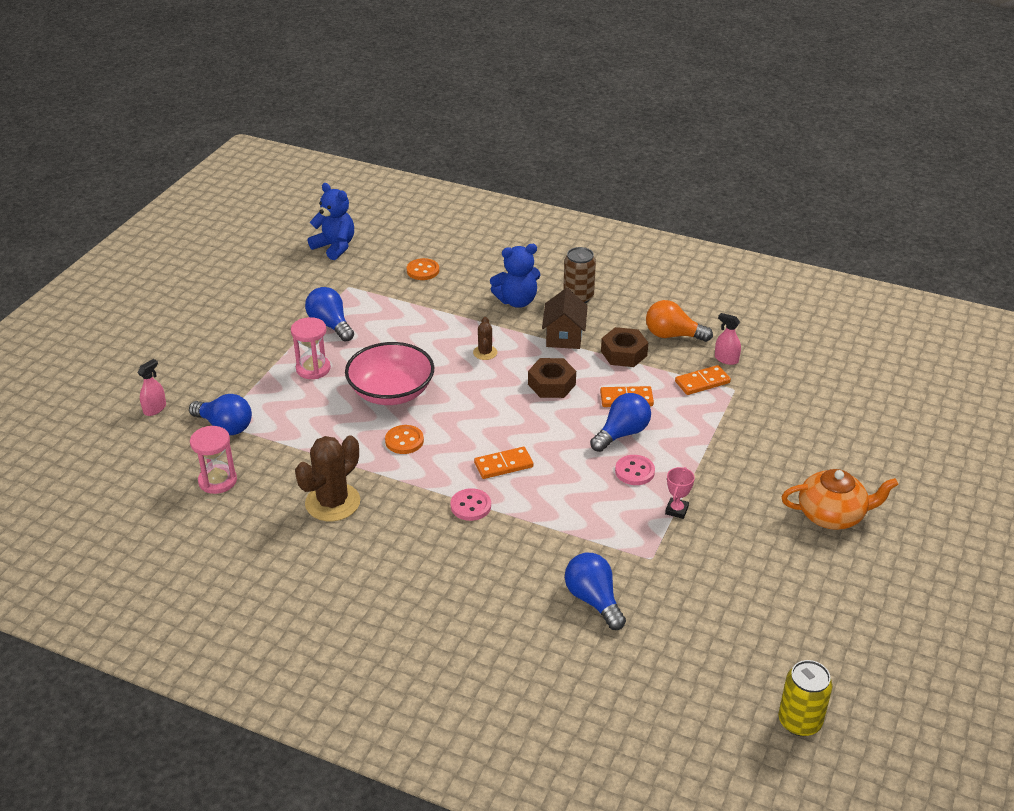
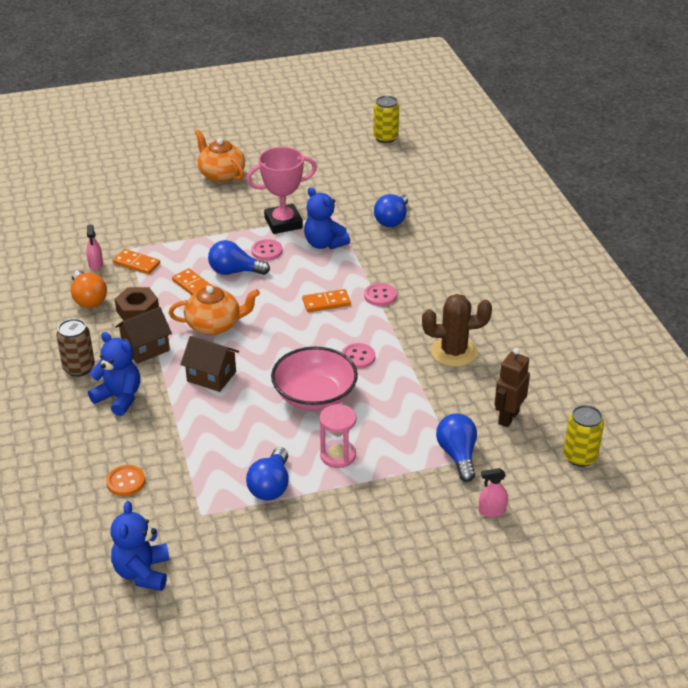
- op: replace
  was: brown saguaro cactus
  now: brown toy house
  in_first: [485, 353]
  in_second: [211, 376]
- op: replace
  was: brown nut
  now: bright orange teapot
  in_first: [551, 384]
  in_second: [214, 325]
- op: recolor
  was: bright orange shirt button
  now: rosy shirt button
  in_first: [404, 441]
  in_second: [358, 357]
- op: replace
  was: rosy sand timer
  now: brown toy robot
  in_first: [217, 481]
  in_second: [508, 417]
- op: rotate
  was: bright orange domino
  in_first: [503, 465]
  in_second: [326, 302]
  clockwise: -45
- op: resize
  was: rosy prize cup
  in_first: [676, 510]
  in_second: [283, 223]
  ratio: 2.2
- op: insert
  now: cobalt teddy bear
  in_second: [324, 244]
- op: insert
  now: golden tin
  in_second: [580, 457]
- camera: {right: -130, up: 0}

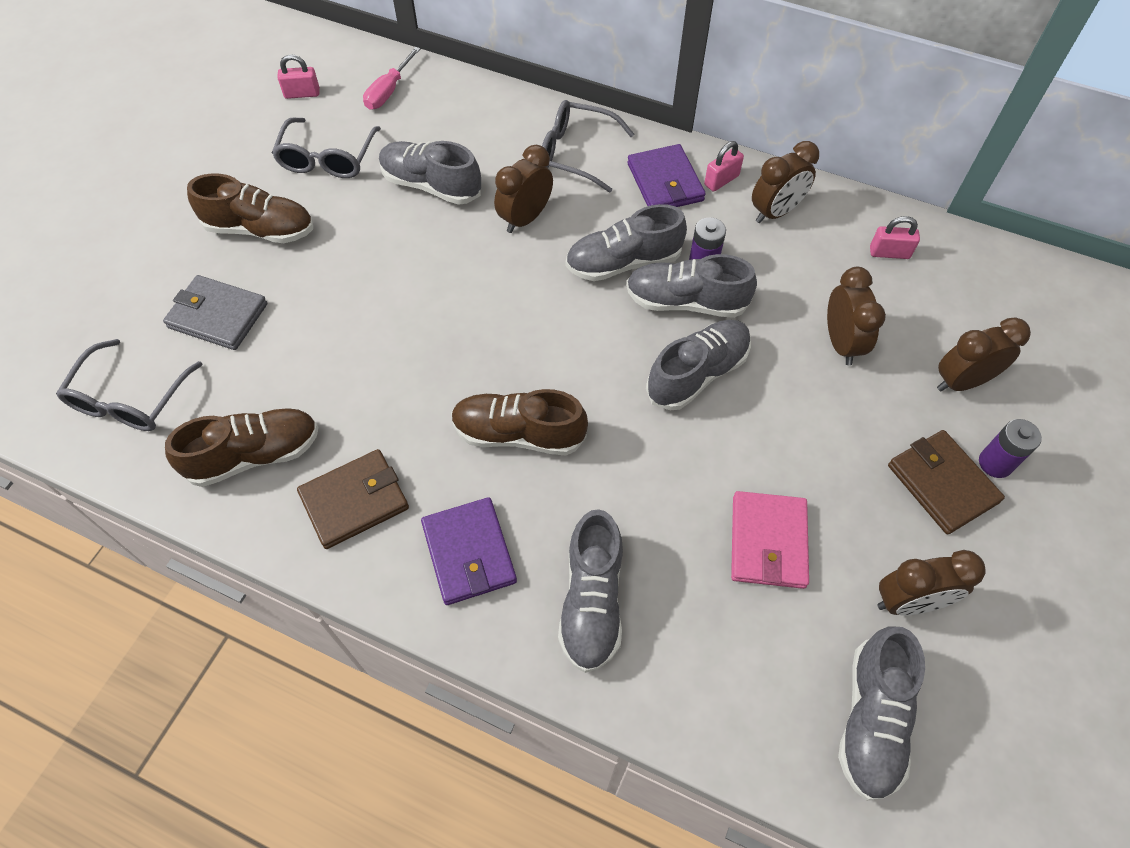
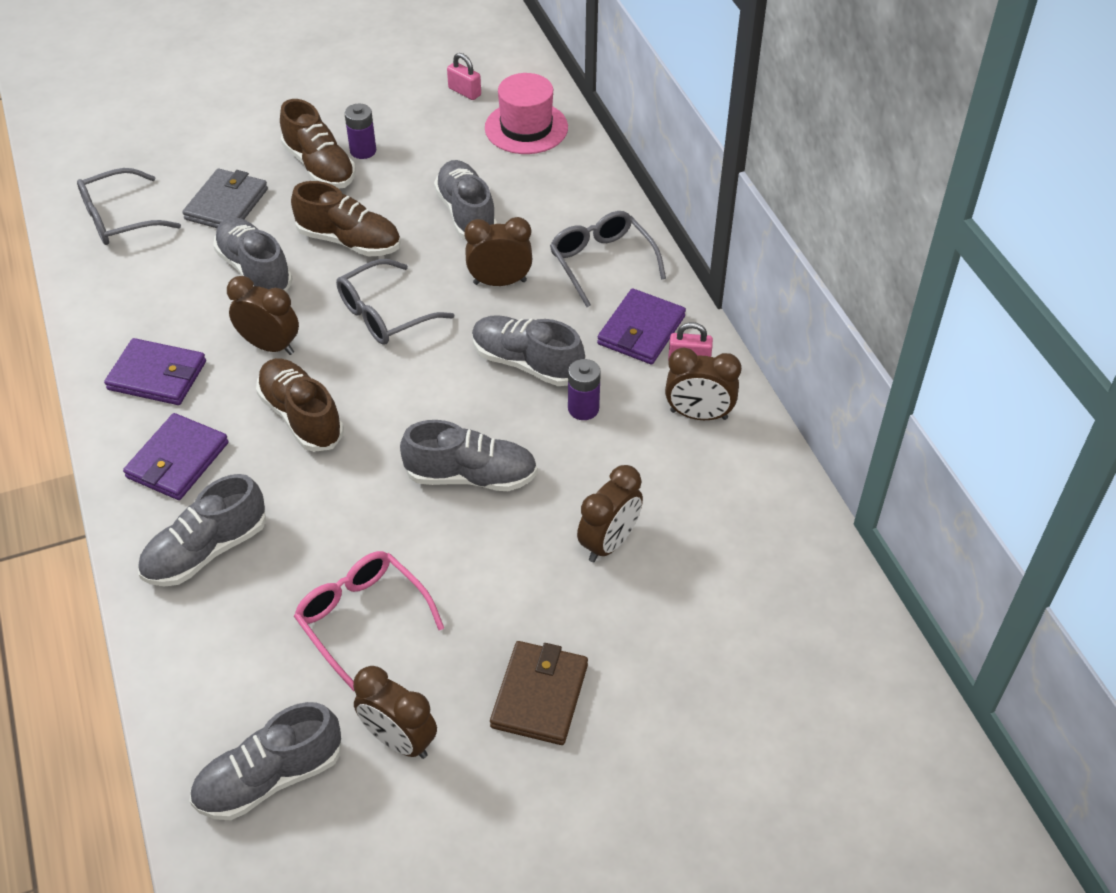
- op: replace
  was: rosy hand screwdriver
  now: rosy hat
  in_first: [389, 91]
  in_second: [526, 128]
- op: move
  was: gray eyeglasses
  in_first: [327, 159]
  in_second: [384, 314]
- op: delete
  was: rosy lock
  in_first: [889, 253]
- op: move
  was: gray shoe
  in_first: [686, 302]
  in_second: [255, 270]
- op: rotate
  was: gray card wallet
  in_first: [218, 315]
  in_second: [226, 204]
  clockwise: 45
- op: move
  was: brown clock
  in_first: [961, 381]
  in_second: [270, 346]
- op: move
  was: brown shoe
  in_first: [255, 455]
  in_second: [349, 241]
- op: move
  was: royal purple battery
  in_first: [995, 463]
  in_second: [363, 151]
- op: recolor
  was: brown card wallet
  now: royal purple card wallet
  in_first: [354, 501]
  in_second: [157, 375]
- op: replace
  was: rosy card wallet
  now: rosy eyeglasses
  in_first: [768, 542]
  in_second: [362, 618]
- camera: {right: 45, up: -10}

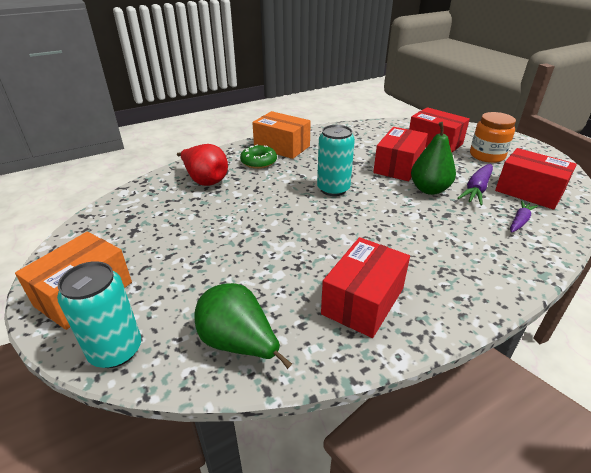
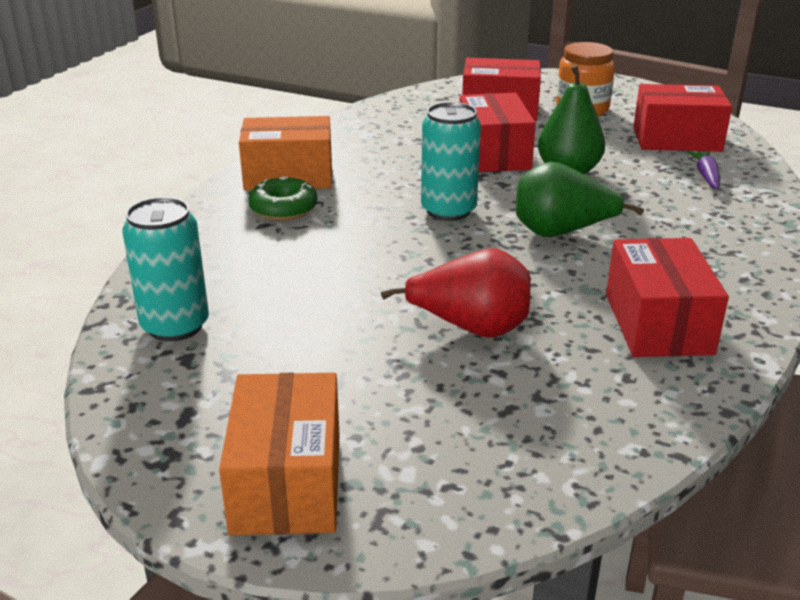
- op: move
  was: scarlet pear
  in_first: [205, 180]
  in_second: [471, 328]
- op: delete
  was: royal purple toy carrot
  in_first: [476, 190]
- op: move
  was: teal tin
  in_first: [116, 350]
  in_second: [175, 326]
- op: move
  was: green pear
  in_first: [239, 344]
  in_second: [561, 233]
- camera: {right: -35, up: -5}

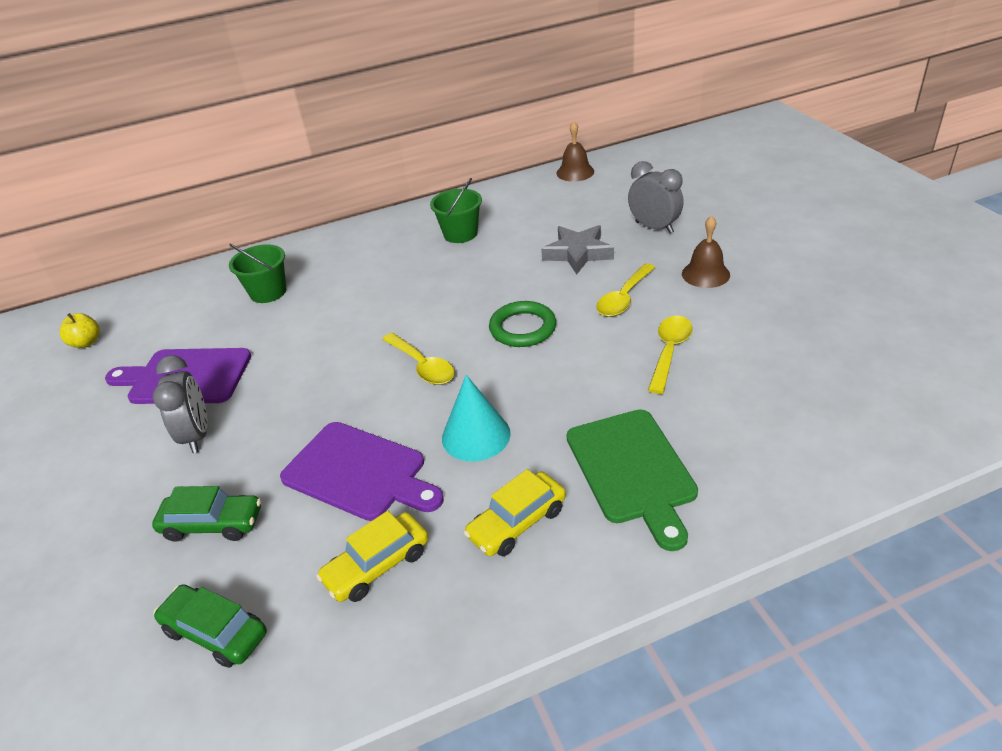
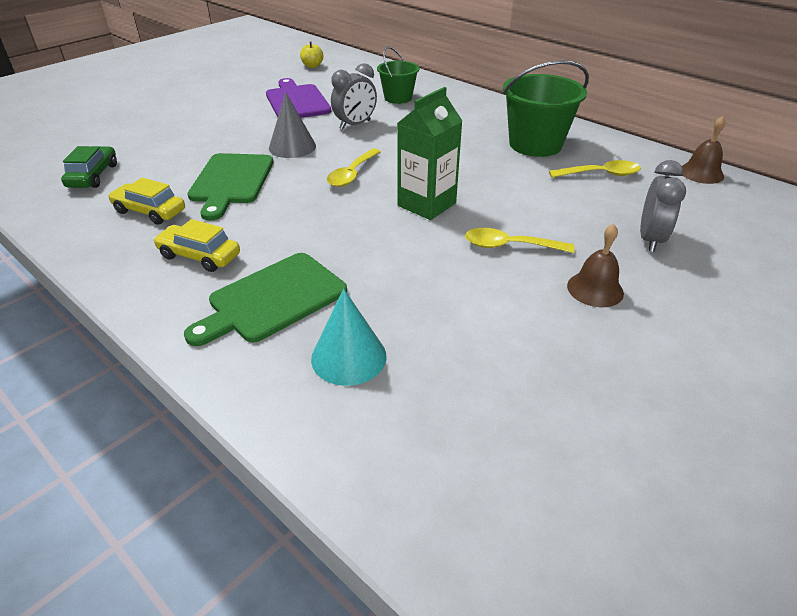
- op: resize
  was: green sand bucket
  in_first: [460, 234]
  in_second: [535, 144]
  ratio: 1.64
- op: delete
  was: gray five-pointed star
  in_first: [578, 253]
- op: replace
  was: green hoop
  now: green milk carton
  in_first: [523, 328]
  in_second: [426, 204]
- op: move
  was: golden tablespoon
  in_first: [669, 351]
  in_second: [600, 174]
- op: move
  was: gray clock
  in_first: [197, 435]
  in_second: [355, 125]
- op: move
  was: teal cone
  in_first: [476, 435]
  in_second: [348, 357]
- op: recolor
  was: royal purple bread board
  now: green bread board
  in_first: [359, 473]
  in_second: [231, 181]
- op: delete
  was: green automobile
  in_first: [212, 524]
- op: insert
  now: gray cone
  in_second: [292, 147]
- camera: {right: 60, up: 0}

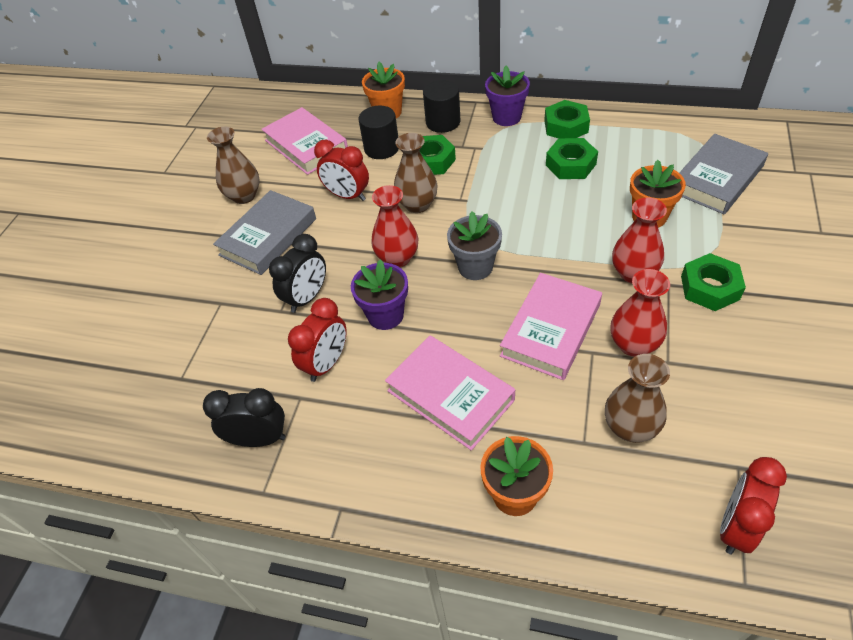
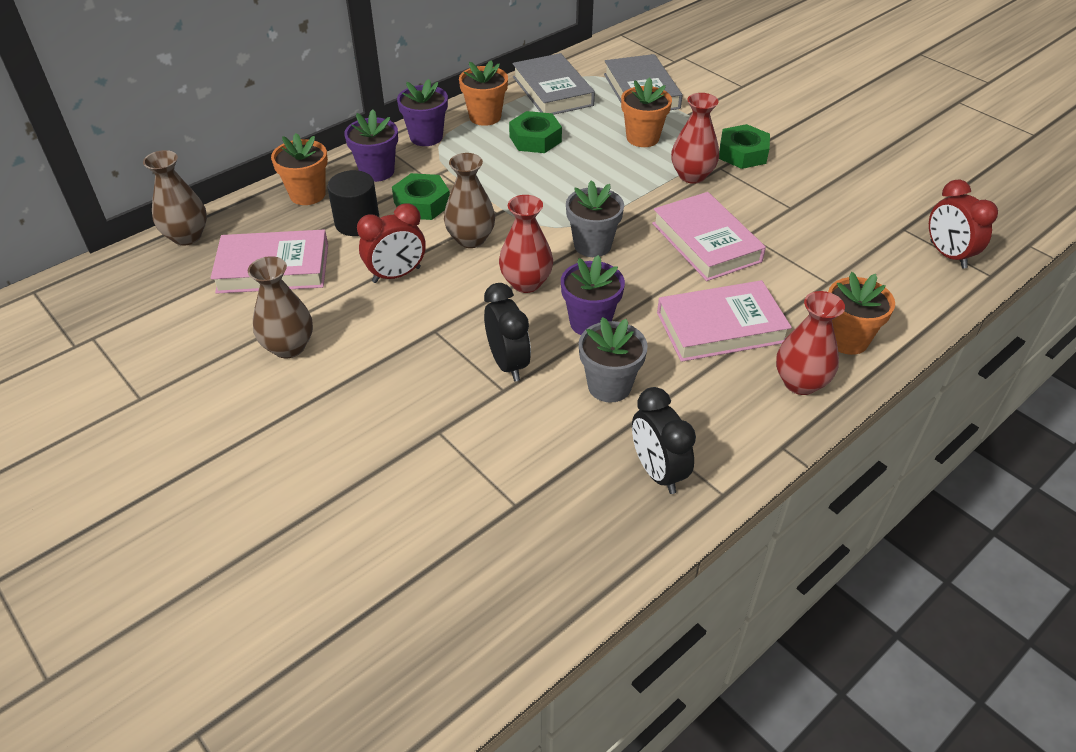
- op: replace
  was: jet-black cylinder shape
  now: royal purple flower pot
  in_first: [443, 122]
  in_second: [377, 171]
- op: replace
  was: green nut
  now: bright orange flower pot
  in_first: [566, 126]
  in_second: [485, 117]
- op: move
  was: gray hardcover
  in_first: [268, 237]
  in_second: [552, 91]
- op: move
  was: scarlet vase
  in_first: [633, 344]
  in_second: [800, 383]
- op: replace
  was: scarlet clock
  now: gray flower pot
  in_first: [327, 363]
  in_second: [609, 386]
- op: move
  was: brown vase
  in_first: [630, 427]
  in_second: [187, 236]
- op: rotate
  was: jet-black clock
  in_first: [259, 439]
  in_second: [657, 472]
  clockwise: -60
- camera: {right: -60, up: -5}

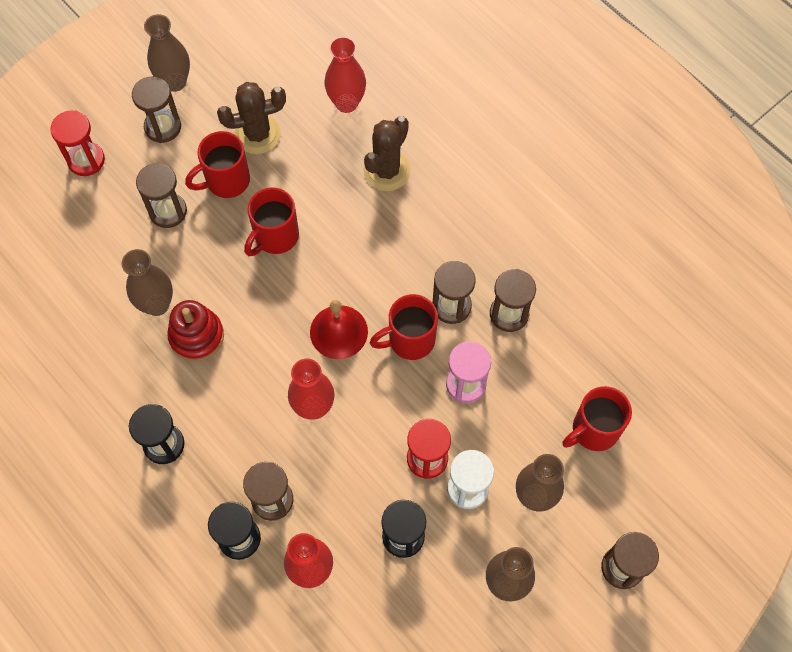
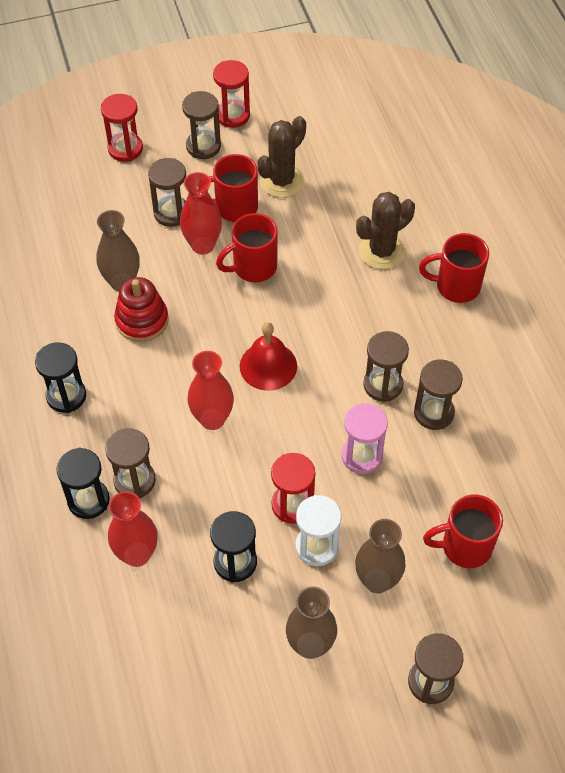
- op: replace
  was: brown vase
  now: scarlet sand timer
  in_first: [175, 82]
  in_second: [232, 115]
- op: move
  was: scarlet vase
  in_first: [346, 103]
  in_second: [202, 245]
- op: rotate
  was: brown saguaro cactus
  in_first: [257, 134]
  in_second: [281, 181]
  clockwise: -60
- op: move
  was: scarlet tea mug
  in_first: [410, 340]
  in_second: [456, 286]
- camera: {right: 25, up: -10}

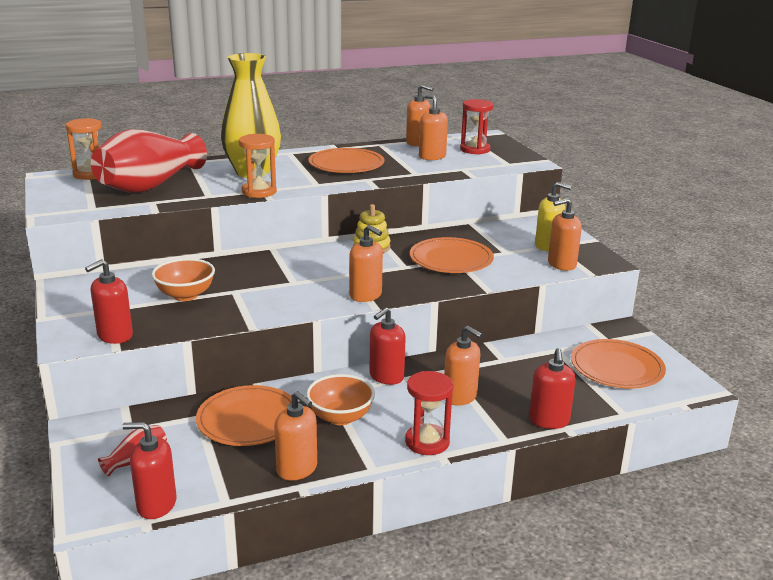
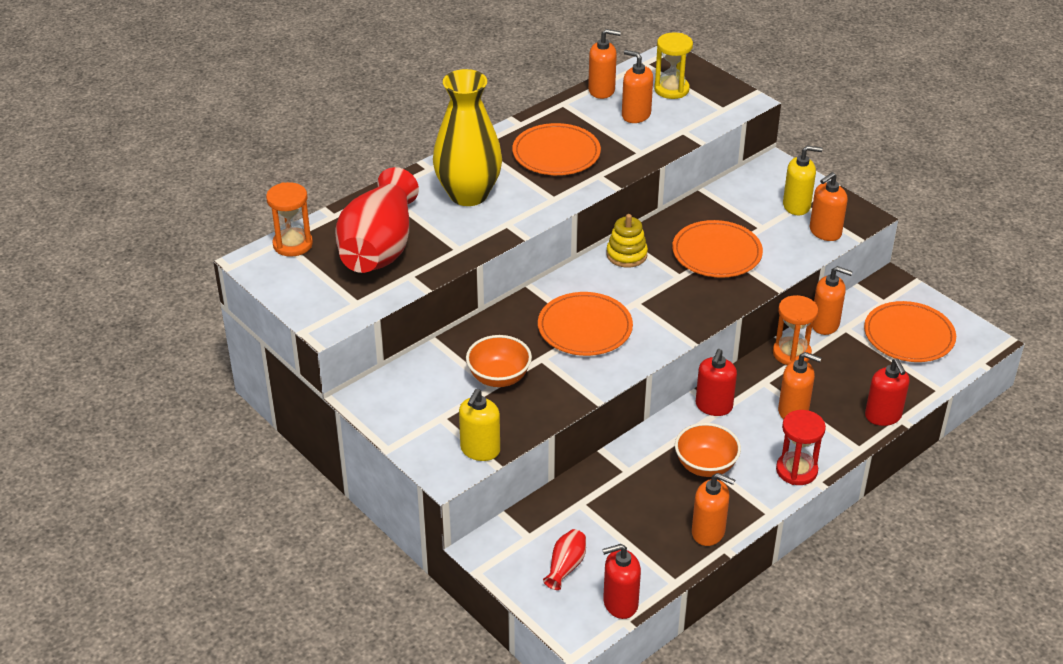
- op: recolor
  was: scarlet sand timer
  now: golden sand timer
  in_first: [475, 149]
  in_second: [671, 89]
- op: move
  was: bright orange sand timer
  in_first: [259, 192]
  in_second: [791, 353]
- op: move
  was: bright orange soap dispenser
  in_first: [366, 295]
  in_second: [825, 324]
- op: recolor
  was: scarlet soap dispenser
  now: golden soap dispenser
  in_first: [114, 336]
  in_second: [480, 450]
- op: move
  was: bright orange plate
  in_first: [248, 419]
  in_second: [585, 327]
- camera: {right: -20, up: 15}

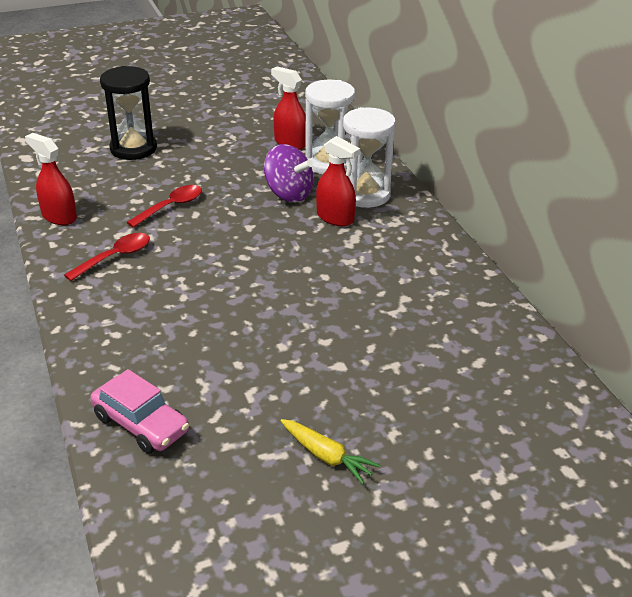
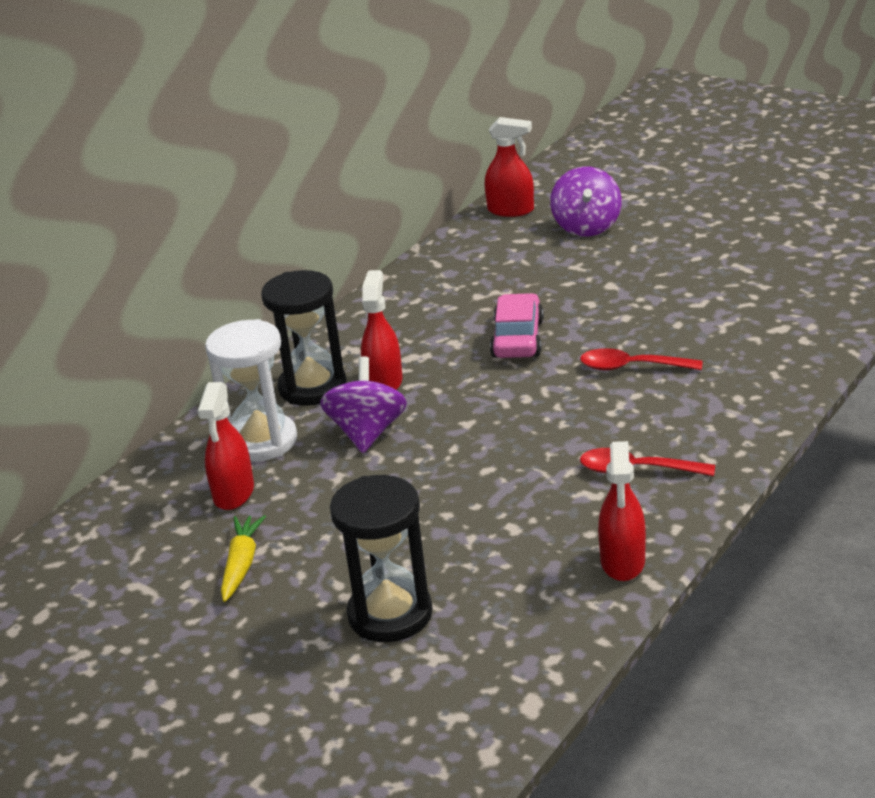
- op: recolor
  was: pure white sand timer
  now: jet-black sand timer
  in_first: [365, 195]
  in_second: [312, 387]
- op: move
  was: scarlet tablespoon
  in_first: [171, 206]
  in_second: [631, 367]
- op: move
  was: rosy automobile
  in_first: [141, 424]
  in_second: [517, 339]
- op: move
  was: golden toy carrot
  in_first: [326, 456]
  in_second: [241, 564]
- op: insert
  now: scarlet spray cleaner
  in_second: [511, 210]
- op: insert
  now: royal purple whirligig
  in_second: [586, 227]
- camera: {right: -120, up: -5}

